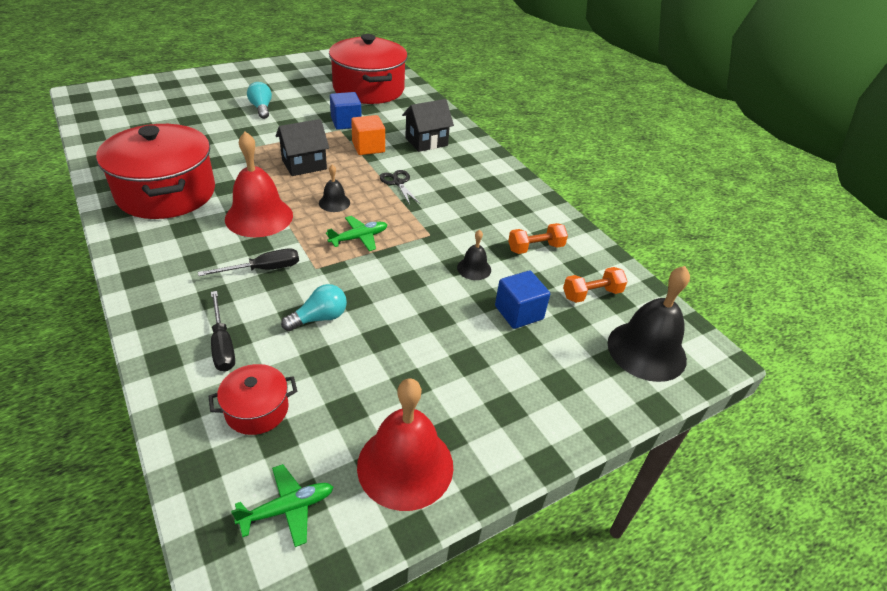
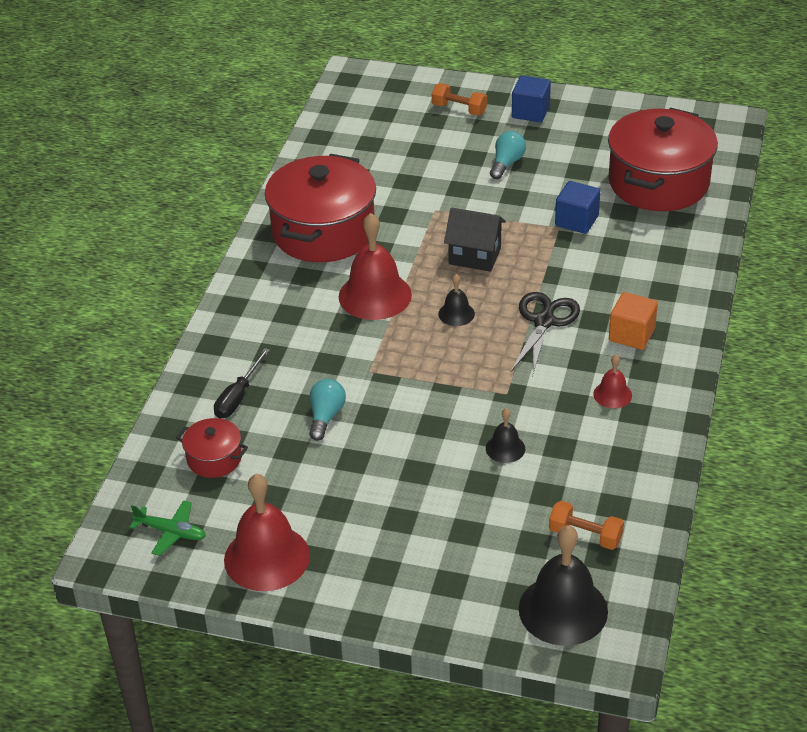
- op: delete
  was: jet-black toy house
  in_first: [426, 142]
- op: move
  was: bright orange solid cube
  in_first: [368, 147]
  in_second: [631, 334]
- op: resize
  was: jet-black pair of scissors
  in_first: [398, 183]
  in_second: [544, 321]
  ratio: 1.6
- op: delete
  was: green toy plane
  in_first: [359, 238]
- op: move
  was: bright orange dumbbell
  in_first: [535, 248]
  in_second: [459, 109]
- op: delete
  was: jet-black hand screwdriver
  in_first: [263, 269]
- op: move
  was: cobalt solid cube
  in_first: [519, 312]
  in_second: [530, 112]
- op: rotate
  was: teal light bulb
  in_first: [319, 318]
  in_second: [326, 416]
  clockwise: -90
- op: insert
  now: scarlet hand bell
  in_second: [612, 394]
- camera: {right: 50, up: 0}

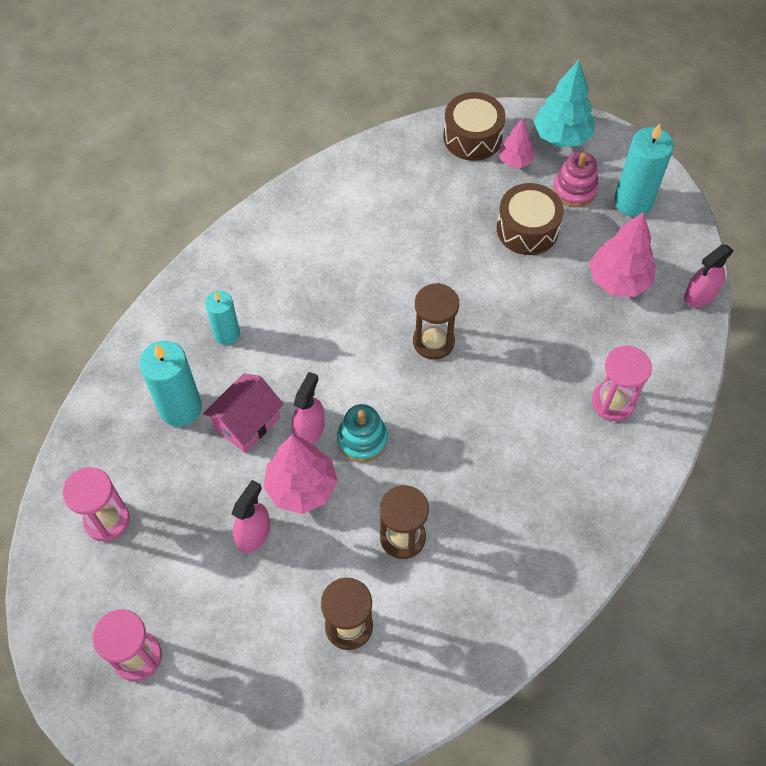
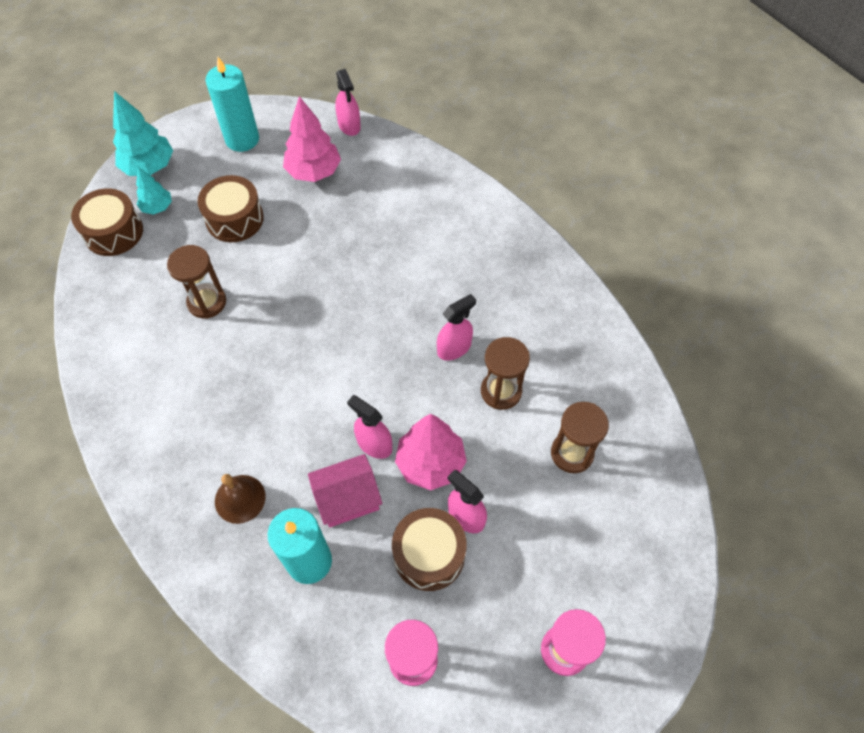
- op: recolor
  was: rosy toy tree
  now: teal toy tree
  in_first: [515, 161]
  in_second: [157, 207]
- op: delete
  was: rosy stacking rings
  in_first: [574, 190]
- op: move
  was: brown sand timer
  in_first: [433, 341]
  in_second: [207, 302]
- op: replace
  was: teal wax candle
  now: brown hand bell
  in_first: [227, 334]
  in_second: [240, 499]
- op: delete
  was: rosy sand timer
  in_first: [612, 402]
- op: rotate
  was: rosy toy house
  in_first: [247, 423]
  in_second: [348, 499]
  clockwise: -75
- op: delete
  was: teal stacking rings
  in_first: [362, 439]
- op: insert
  now: rosy spray cleaner
  in_second: [454, 348]
- op: insert
  now: brown drum
  in_second: [429, 554]
- camera: {right: -75, up: 0}

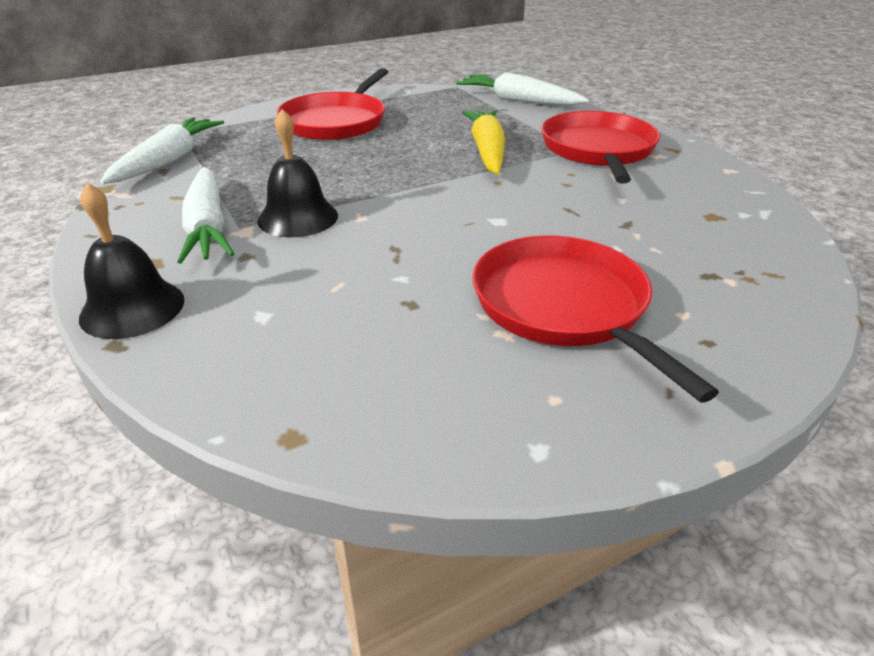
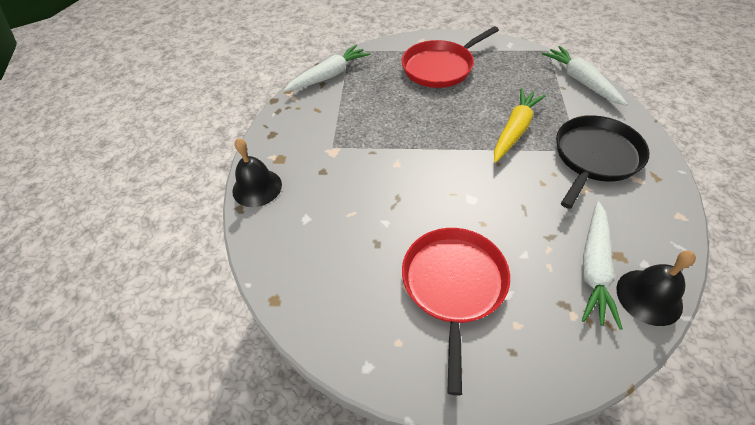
- op: move
  was: jet-black hand bell
  in_first: [298, 217]
  in_second: [649, 297]
- op: recolor
  was: scarlet pan
  now: jet-black pan
  in_first: [598, 150]
  in_second: [595, 157]
- op: move
  was: pure white toy carrot
  in_first: [208, 227]
  in_second: [594, 268]
- camera: {right: 35, up: 15}

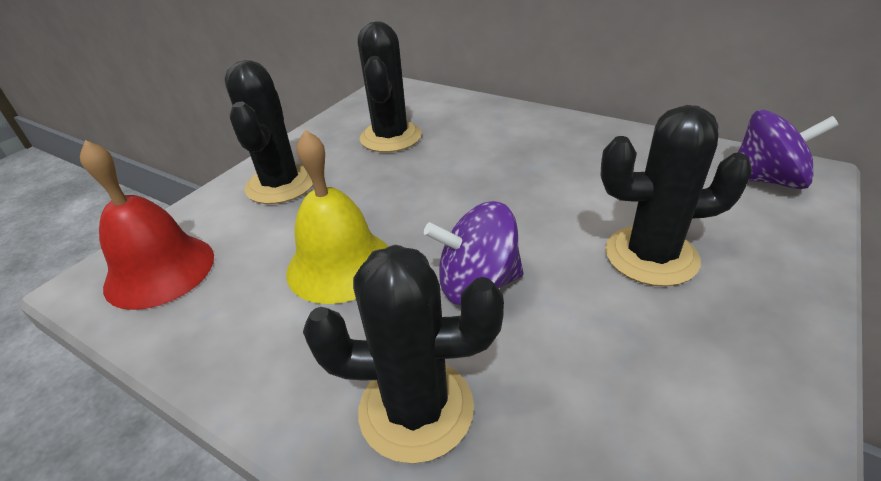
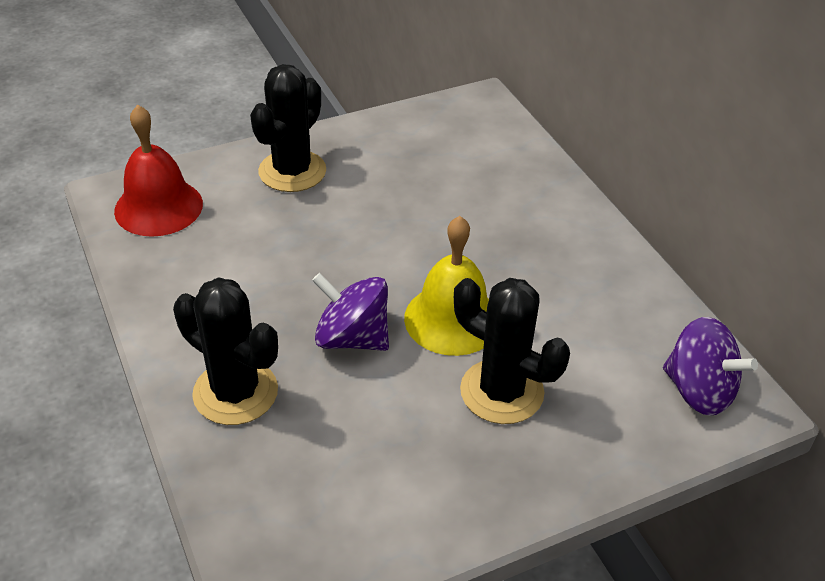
- op: delete
  was: jet-black saguaro cactus
  in_first: [391, 137]
- op: move
  was: golden hand bell
  in_first: [339, 264]
  in_second: [452, 319]
- camera: {right: 30, up: 5}

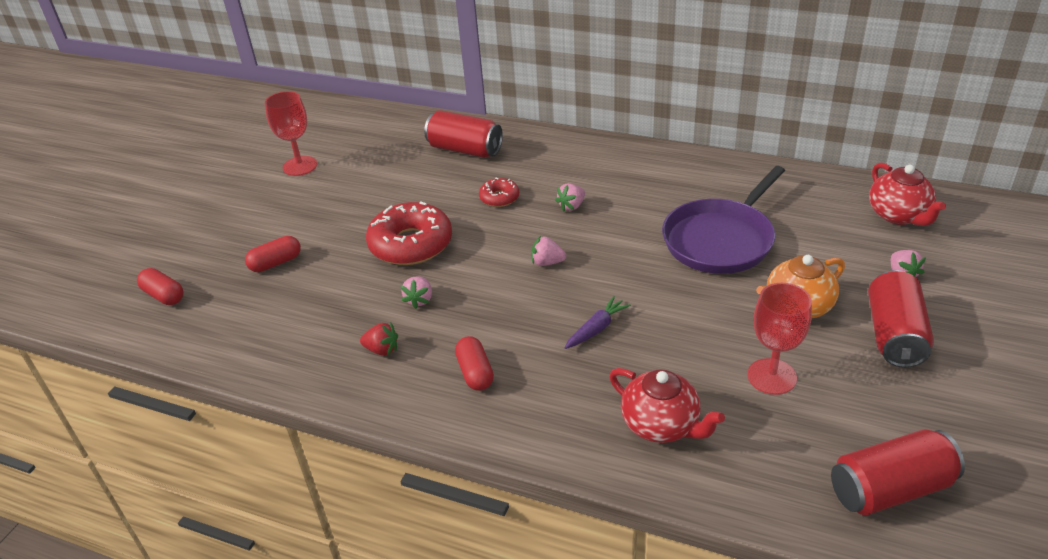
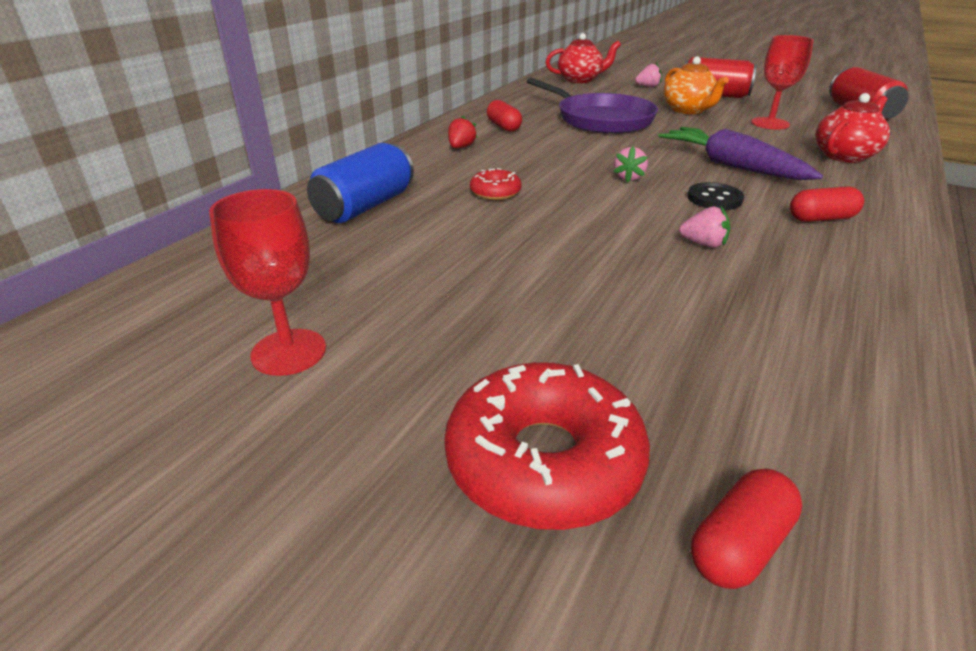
- op: recolor
  was: scarlet tin
  now: cobalt tin
  in_first: [465, 150]
  in_second: [365, 206]
- op: delete
  was: rosy berry
  in_first: [571, 206]
- op: move
  was: scarlet glazed donut
  in_first: [411, 244]
  in_second: [544, 461]
- op: move
  was: scarlet pill
  in_first: [276, 263]
  in_second: [503, 127]
- op: resize
  was: royal purple toy carrot
  in_first: [596, 329]
  in_second: [732, 166]
  ratio: 1.94
- op: move
  was: scarlet berry
  in_first: [382, 350]
  in_second: [461, 147]
- op: insert
  now: jet-black shirt button
  in_second: [714, 199]
- camera: {right: -85, up: -5}

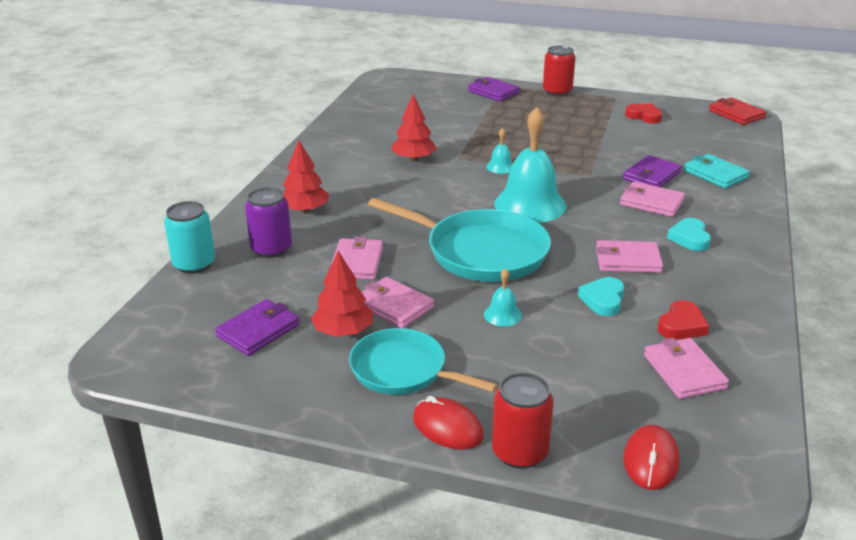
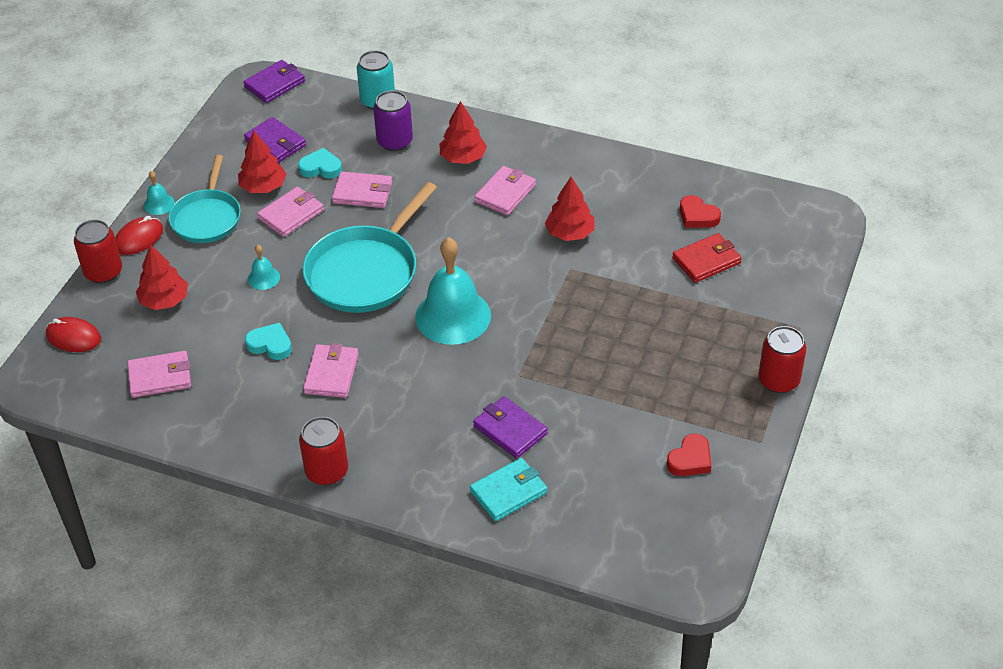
- op: move
  was: royal purple card wallet
  in_first: [493, 92]
  in_second: [274, 84]
- op: move
  was: scarlet card wallet
  in_first: [736, 114]
  in_second: [706, 260]
- op: move
  was: teal hand bell
  in_first: [500, 167]
  in_second: [159, 204]
- op: move
  was: rosy card wallet
  in_first: [651, 202]
  in_second: [505, 193]
- op: move
  was: teal heart
  in_first: [689, 238]
  in_second: [321, 168]
- op: move
  was: scarlet heart
  in_first: [681, 325]
  in_second: [697, 216]
- op: rotate
  was: teal pan
  in_first: [402, 370]
  in_second: [207, 218]
  clockwise: 150
- op: insert
  now: scarlet toy tree
  in_second: [164, 300]
- op: insert
  now: scarlet tin
  in_second: [327, 471]
- camera: {right: 95, up: 15}

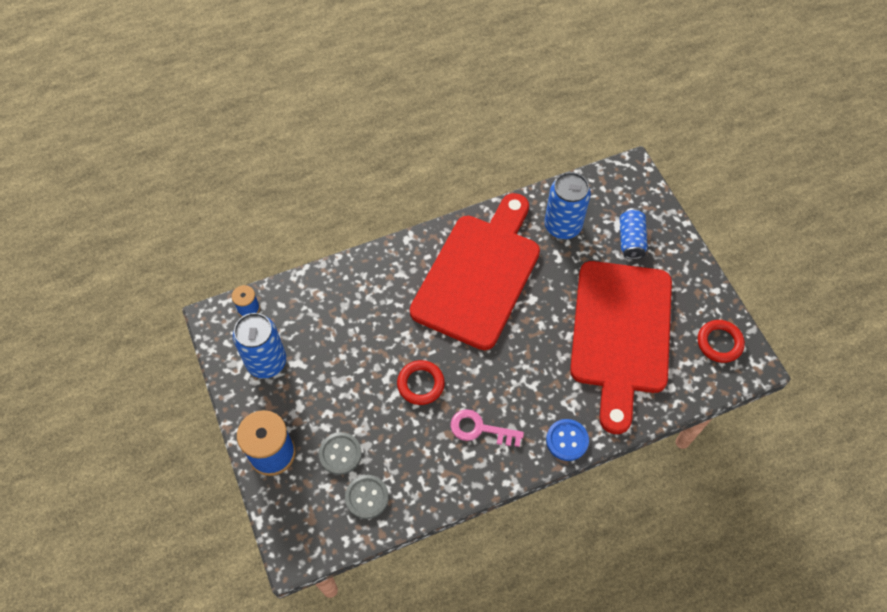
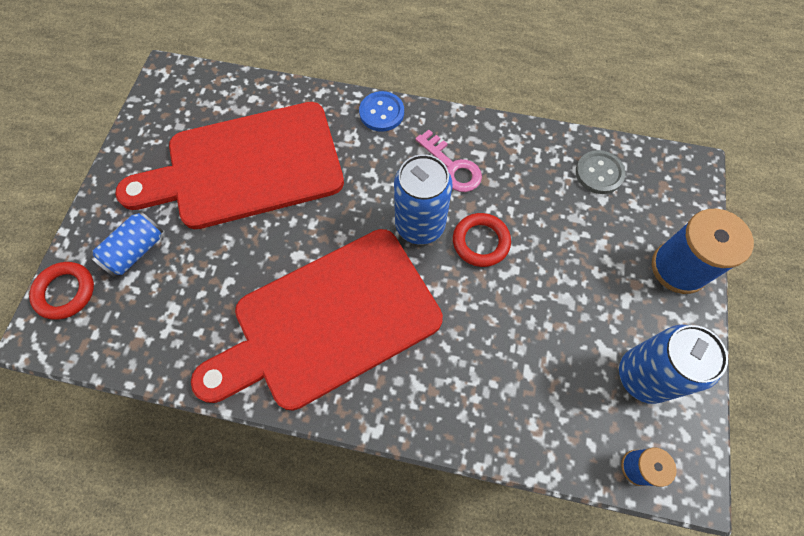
- op: move
  was: cobalt tin
  in_first: [562, 226]
  in_second: [420, 225]
- op: rotate
  was: scarlet bread board
  in_first: [621, 333]
  in_second: [247, 167]
  clockwise: -150
- op: move
  was: scarlet hoop
  in_first: [719, 343]
  in_second: [65, 292]
- op: delete
  was: gray shirt button
  in_first: [340, 454]
- camera: {right: -145, up: 5}

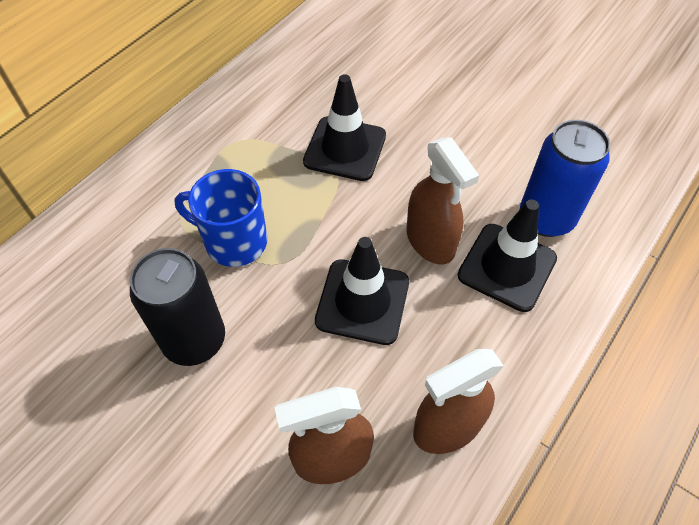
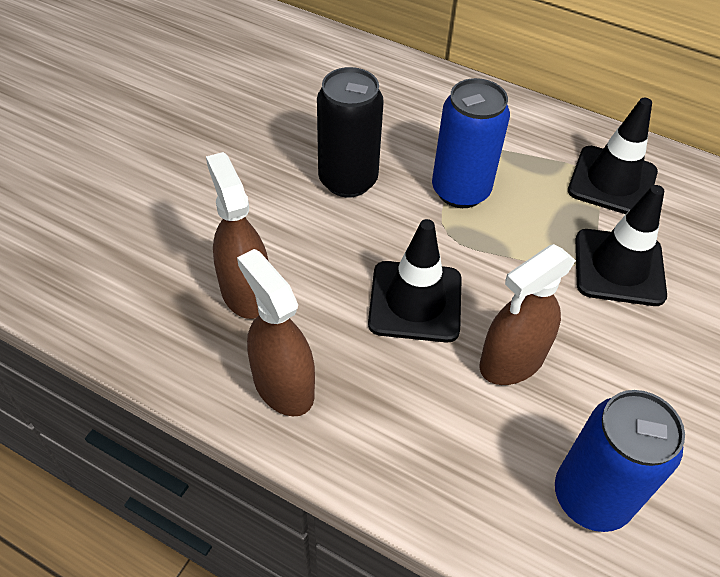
- op: replace
  was: cobalt tea mug
  now: cobalt tin
  in_first: [234, 241]
  in_second: [460, 191]
- op: move
  was: jet-black road cone
  in_first: [507, 267]
  in_second: [612, 181]
- camera: {right: 80, up: -5}

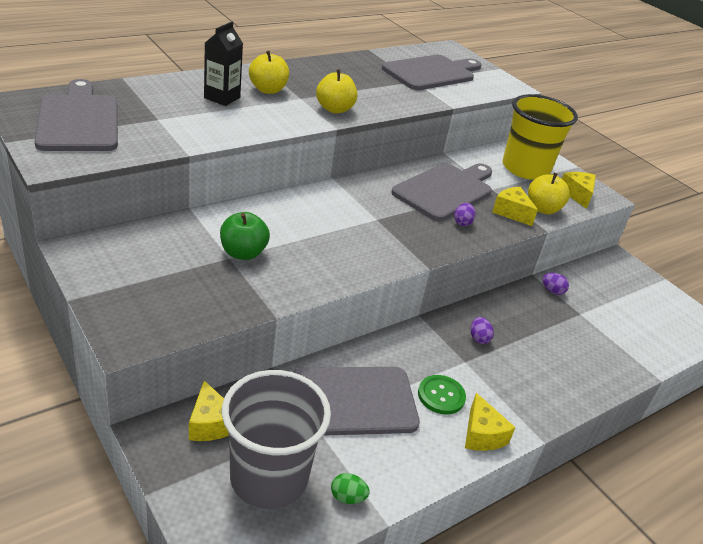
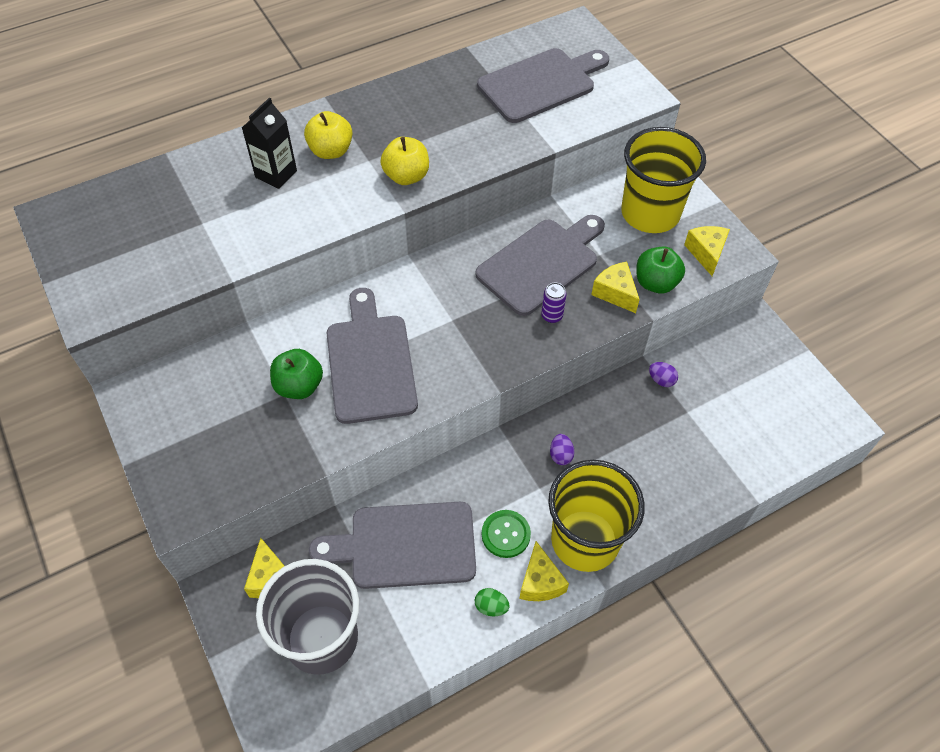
- op: move
  was: gray bread board
  in_first: [79, 120]
  in_second: [370, 362]
- op: recolor
  was: golden apple
  now: green apple
  in_first: [543, 209]
  in_second: [656, 283]
- op: replace
  was: royal purple egg shape
  now: royal purple tin
  in_first: [462, 222]
  in_second: [552, 316]
- op: move
  was: green egg shape
  in_first: [347, 497]
  in_second: [491, 607]
- op: insert
  now: golden tumbler
  in_second: [585, 540]
- camera: {right: 10, up: 20}

